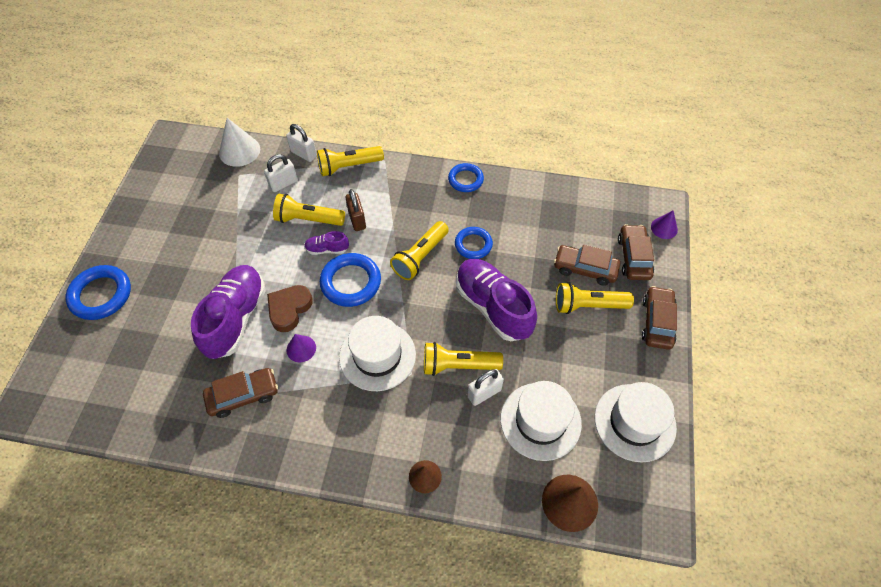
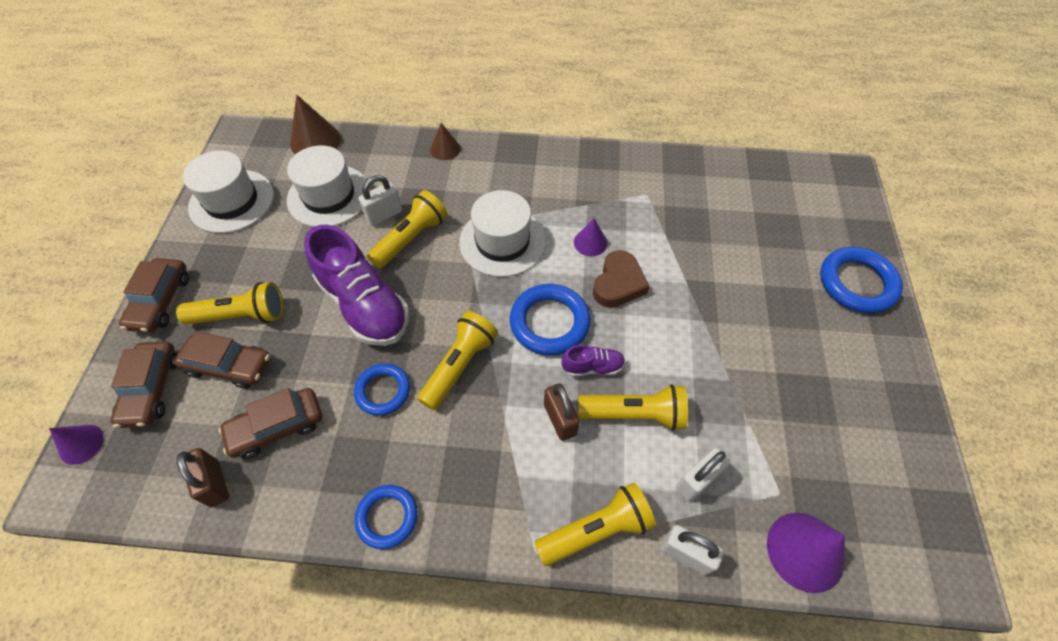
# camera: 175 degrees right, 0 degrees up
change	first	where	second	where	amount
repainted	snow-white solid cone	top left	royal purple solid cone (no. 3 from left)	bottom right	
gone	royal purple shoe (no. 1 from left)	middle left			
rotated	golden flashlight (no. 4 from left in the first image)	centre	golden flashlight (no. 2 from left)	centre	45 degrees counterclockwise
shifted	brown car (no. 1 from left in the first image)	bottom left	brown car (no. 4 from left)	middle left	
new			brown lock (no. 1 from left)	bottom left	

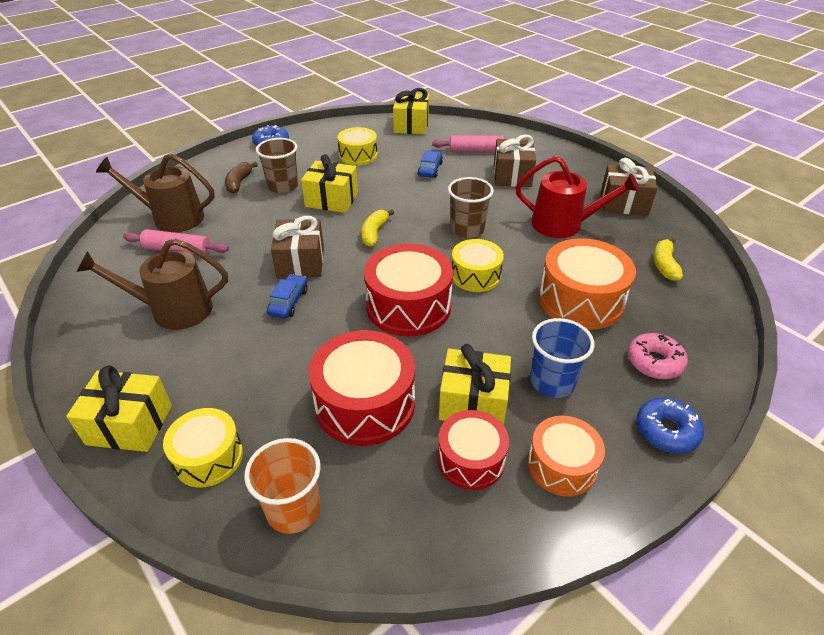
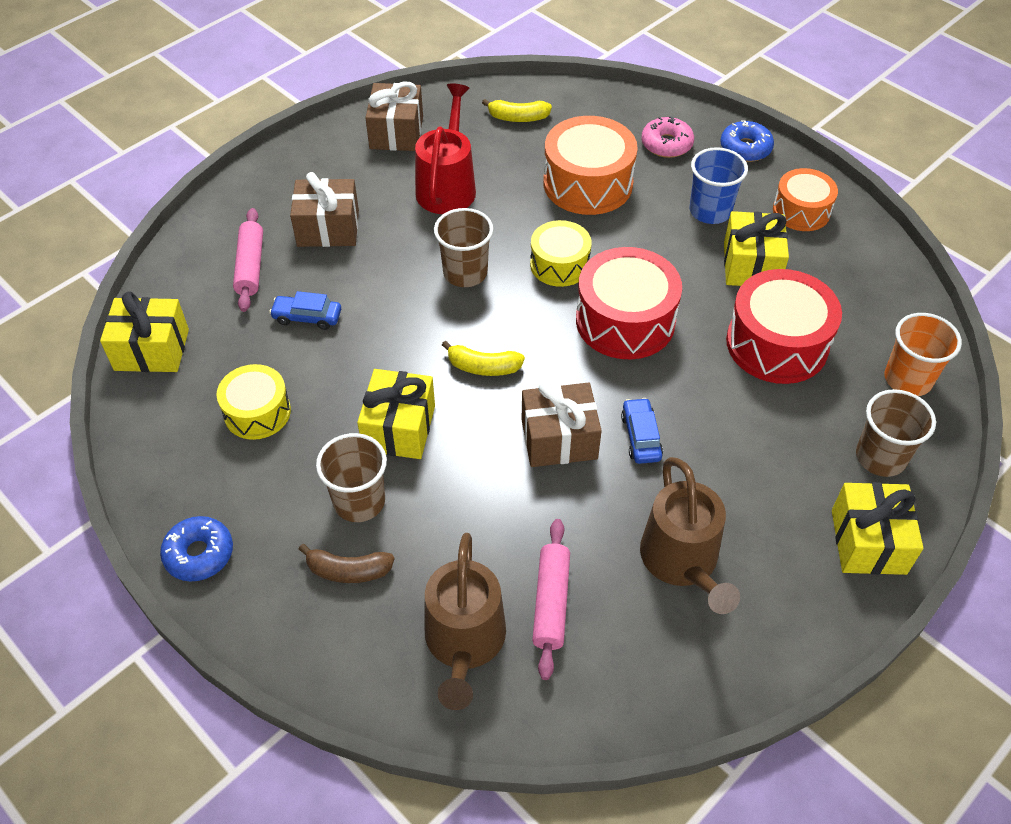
# camera: 95 degrees left, 10 degrees up
change	first	where	second	where	amount
rotated	royal blue car (no. 1 from left in the first image)	centre	royal blue car (no. 2 from left)	centre	75 degrees clockwise
swapped	golden snare drum (no. 1 from left)	bottom left	brown beaker (no. 3 from left)	middle right	
gone	red snare drum (no. 3 from left)	bottom centre			

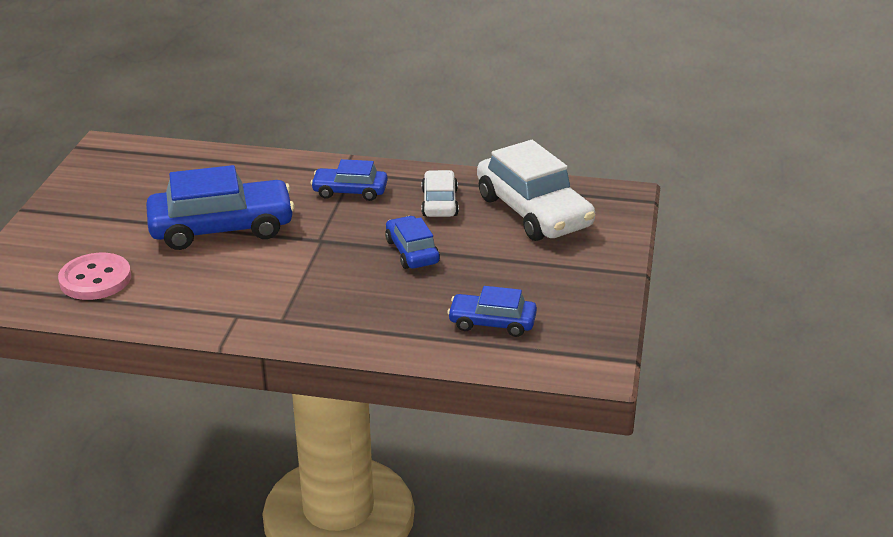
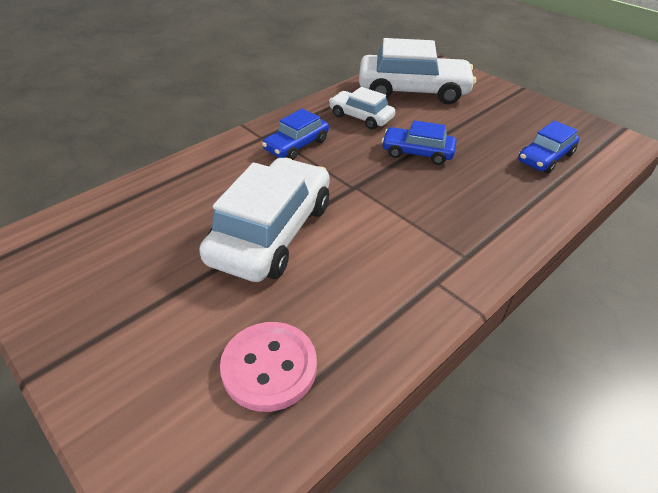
# camera: 55 degrees left, 10 degrees up
change	first	where	second	where	amount
repainted	royal blue car (no. 1 from left)	middle left	snow-white car (no. 1 from left)	centre	

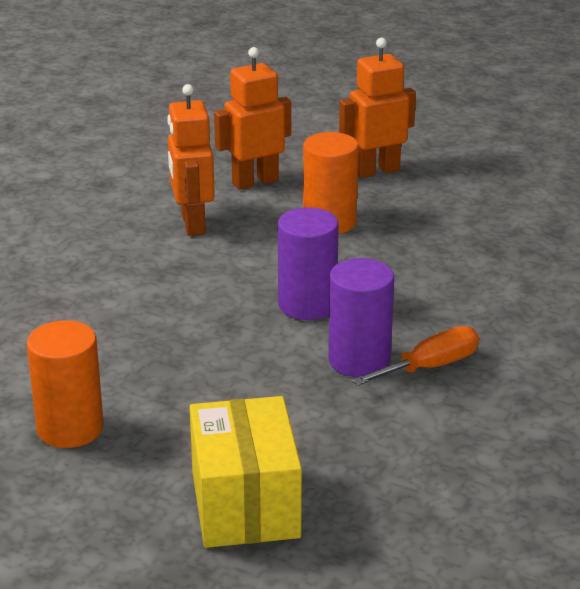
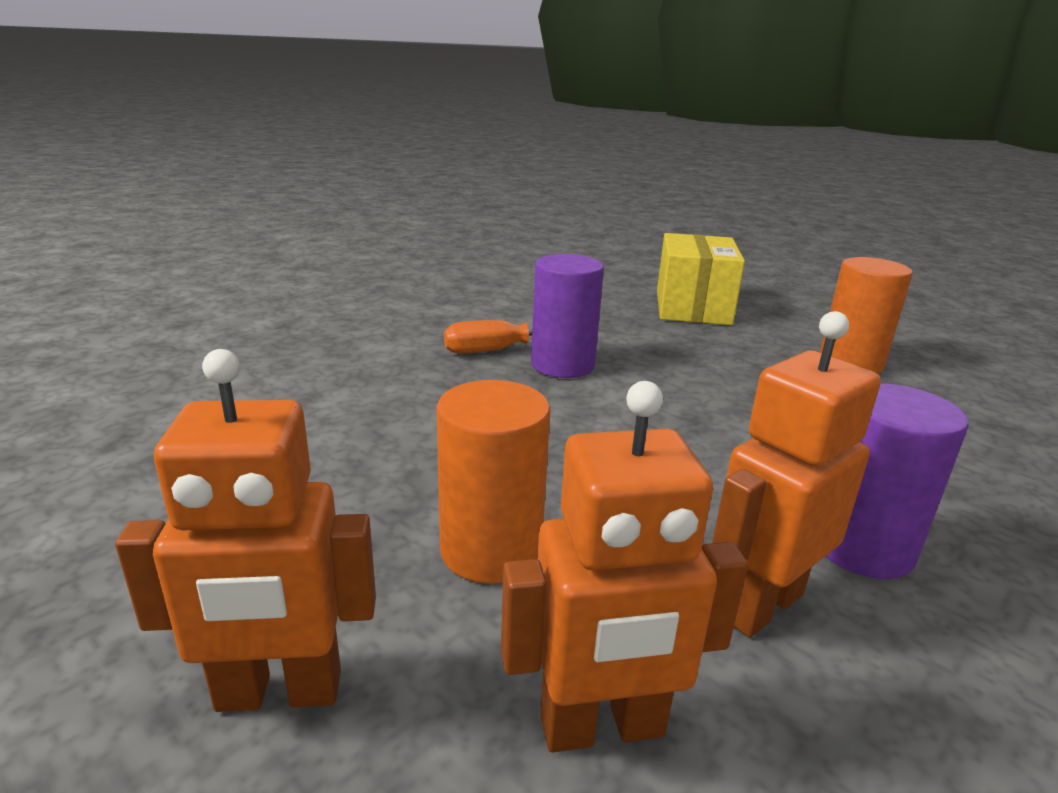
# camera: 165 degrees left, 5 degrees down
change	first	where	second	where	amount
rotated	orange-coloured robot (no. 1 from left in the first image)	top left	orange-coloured robot (no. 3 from left)	middle right	135 degrees counterclockwise
shifted	royal purple cylinder (no. 1 from left in the first image)	centre	royal purple cylinder (no. 2 from left)	middle right	

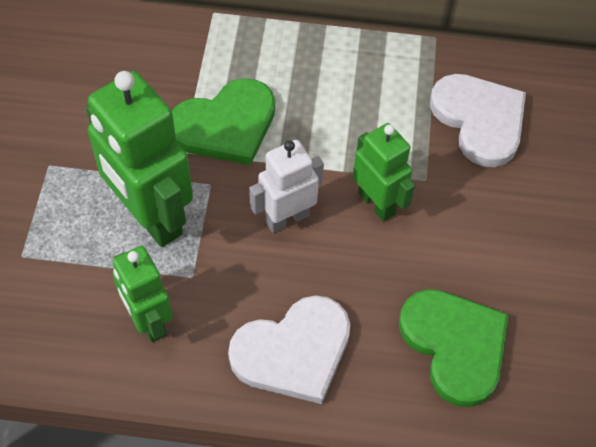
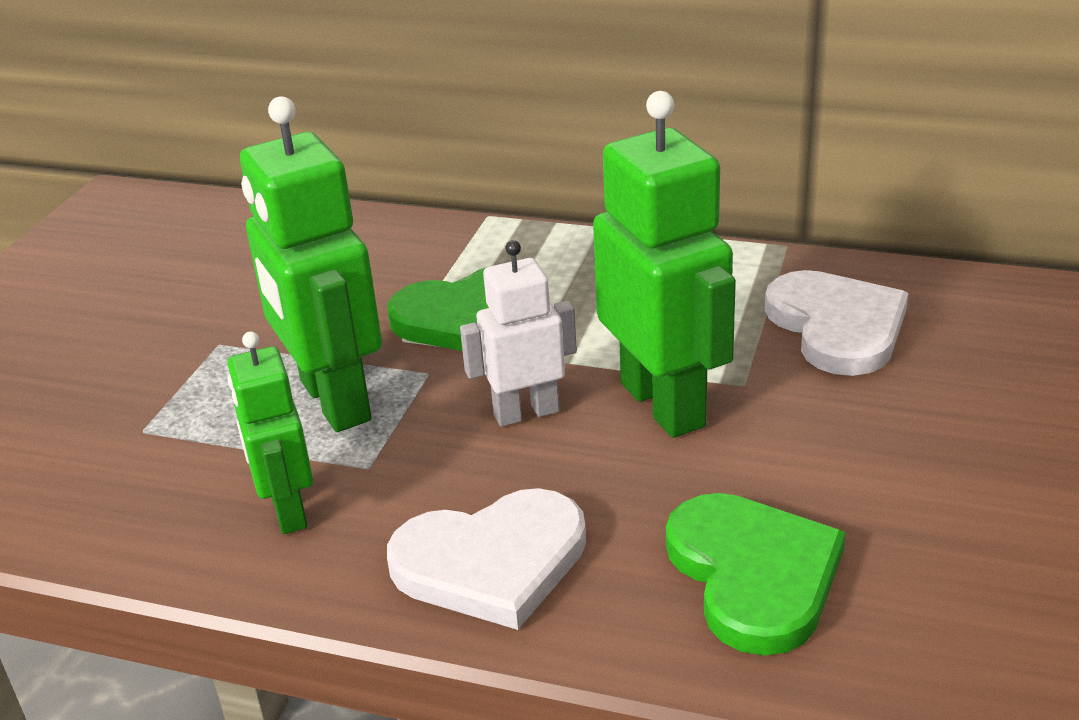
# camera: 15 degrees right, 25 degrees down
change	first	where	second	where	amount
scaled	green robot (no. 3 from left)	centre		centre	x1.69

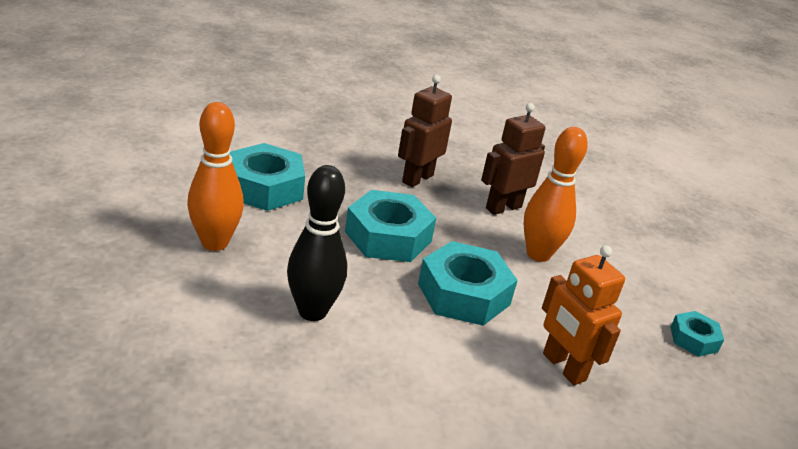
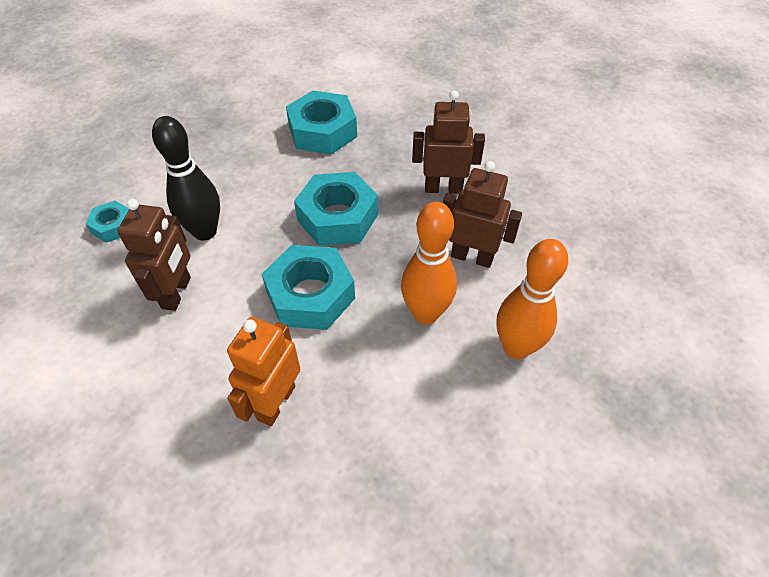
# camera: 60 degrees right, 20 degrees up
change	first	where	second	where	amount
shifted	orange-coloured tenpin (no. 1 from left in the first image)	middle left	orange-coloured tenpin (no. 2 from left)	middle right	
shifted	teal hexagon nut (no. 4 from left in the first image)	bottom right	teal hexagon nut (no. 1 from left)	middle left	
new			brown robot (no. 1 from left)	middle left	

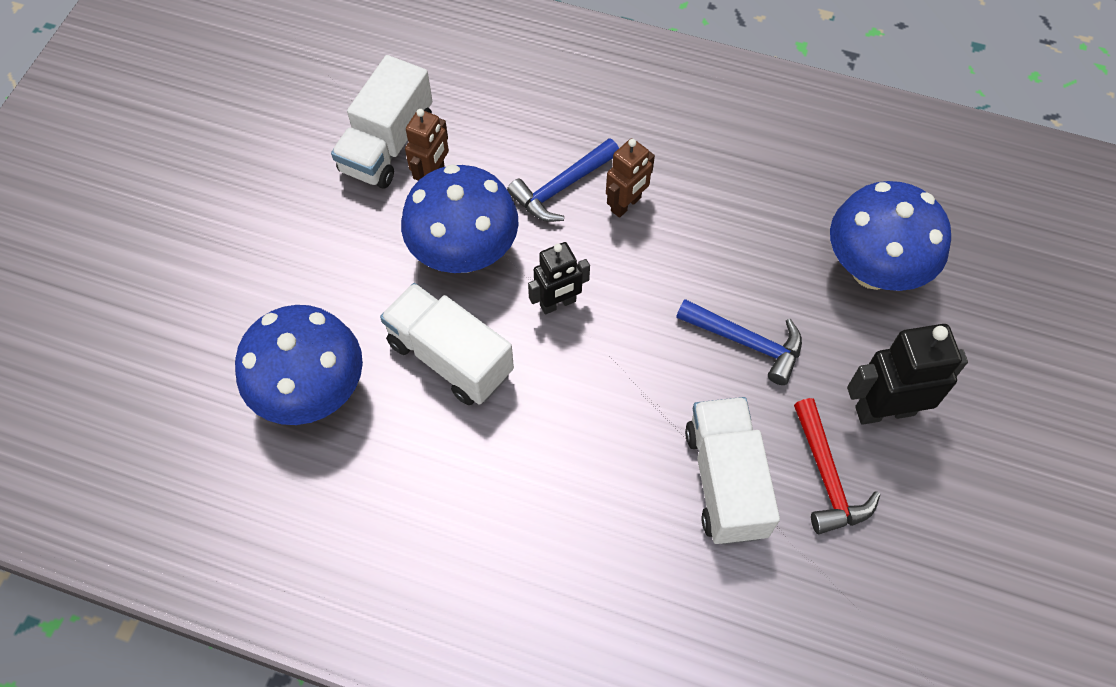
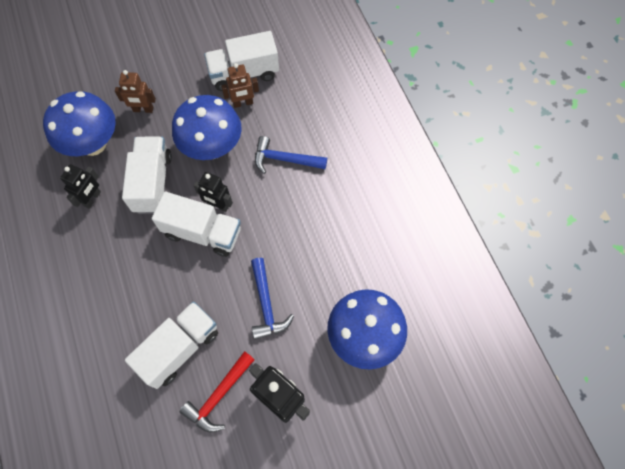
# camera: 50 degrees right, 5 degrees up
change	first	where	second	where	amount
shifted	brown robot (no. 2 from left in the first image)	top centre	brown robot (no. 1 from left)	top left	
new			jet-black robot (no. 1 from left)	middle left	
new			snow-white truck (no. 3 from left)	middle left	

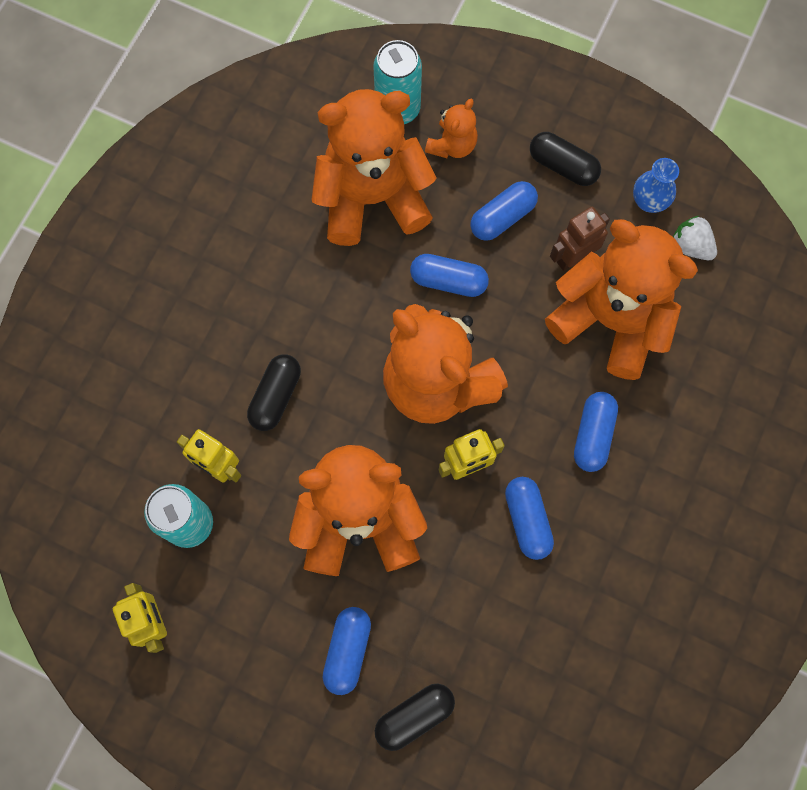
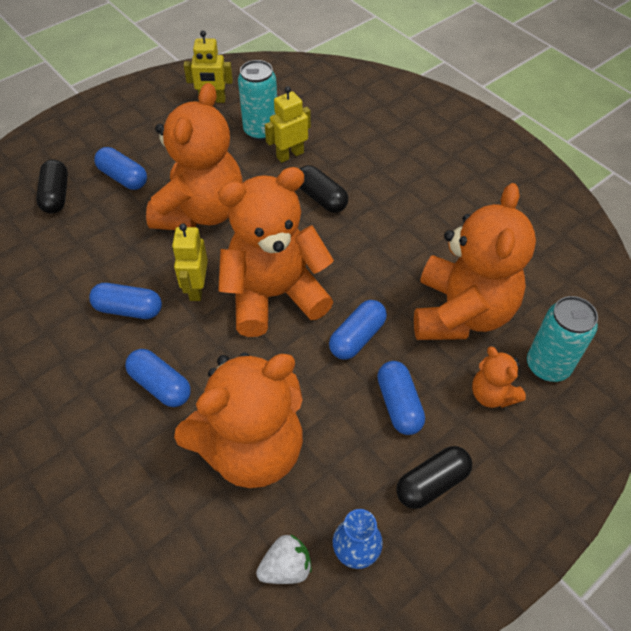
# camera: 115 degrees right, 20 degrees down
change	first	where	second	where	amount
gone	brown robot	top right			

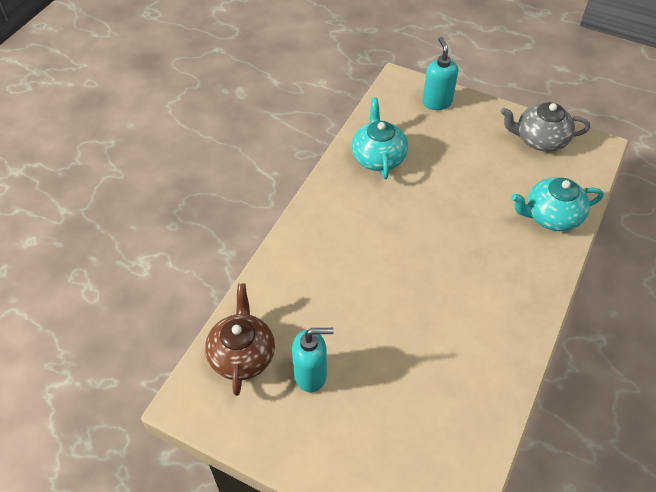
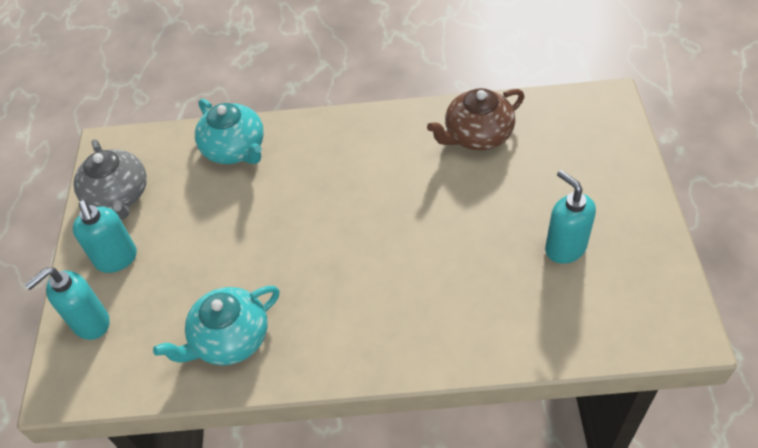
# camera: 115 degrees left, 0 degrees up
change	first	where	second	where	amount
shifted	brown tea pot	bottom centre		top centre	
new			teal soap pump (no. 2 from left)	middle left	

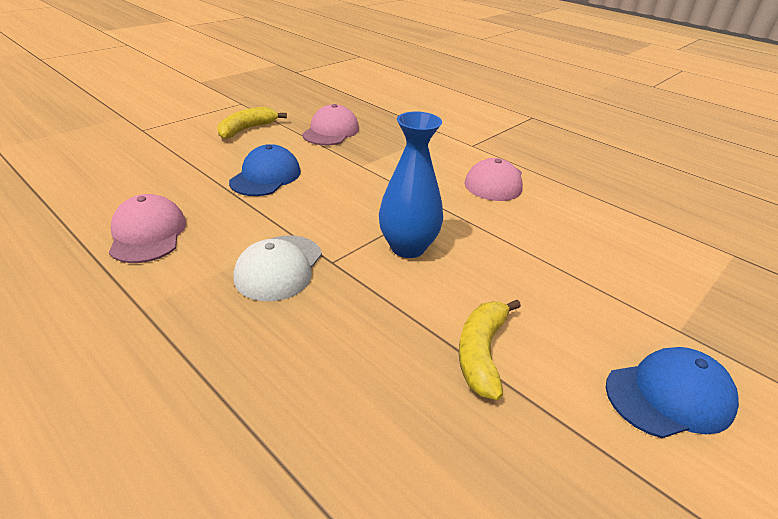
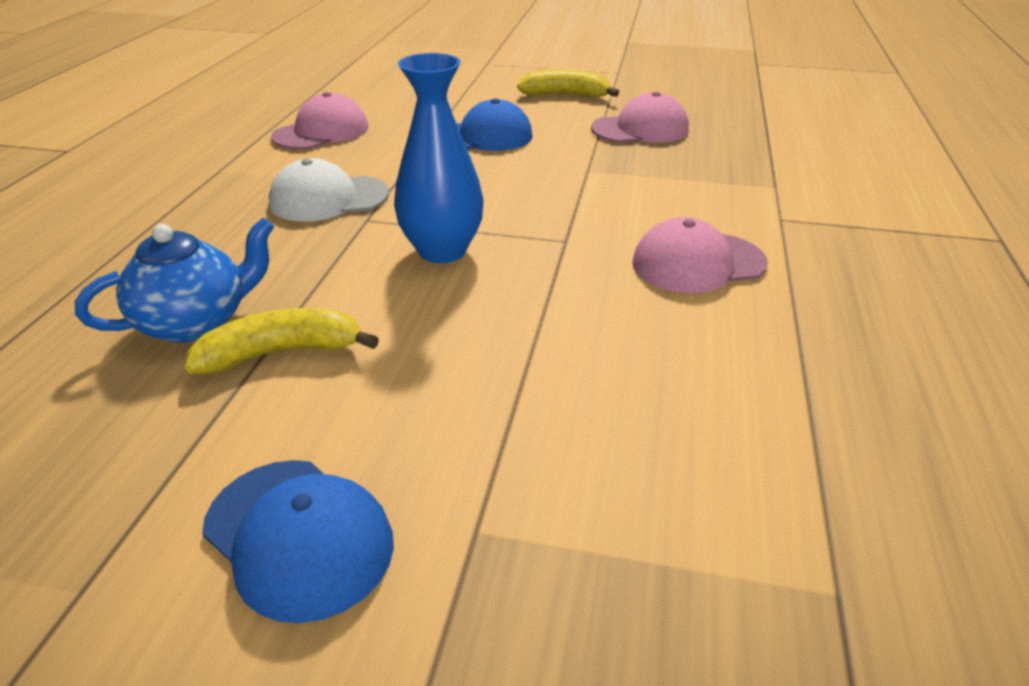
# camera: 60 degrees right, 0 degrees up
change	first	where	second	where	amount
new			royal blue tea pot	middle left	

